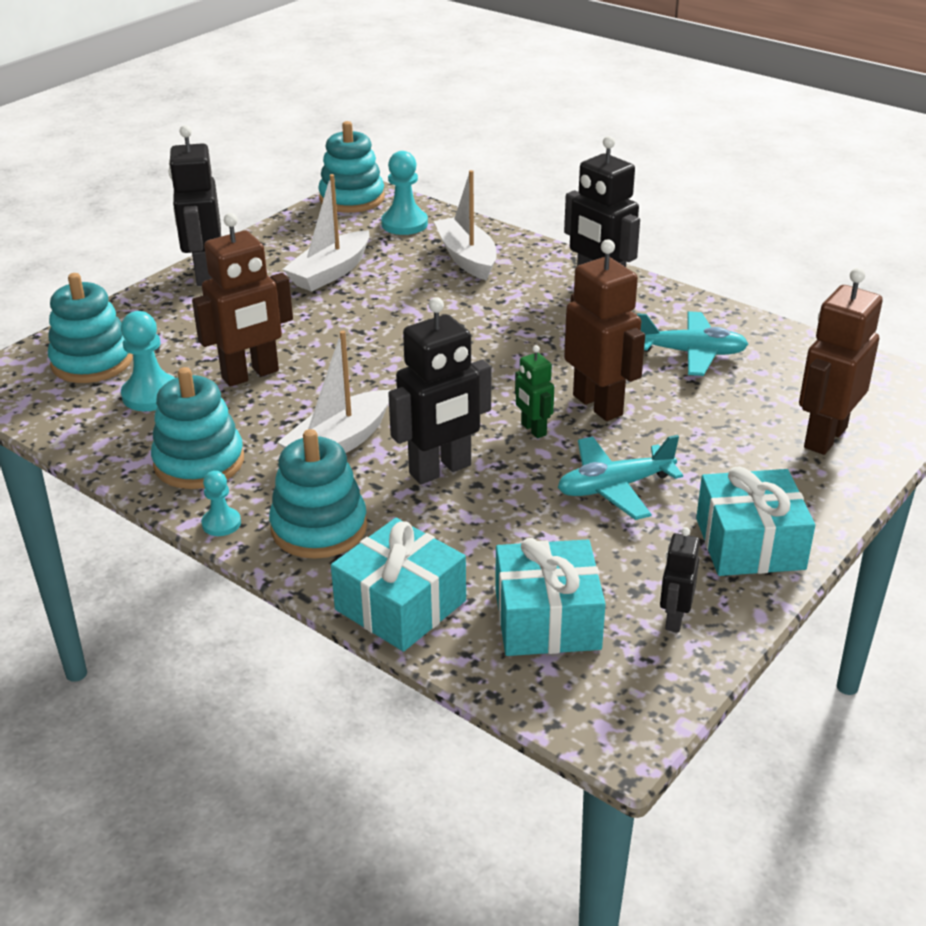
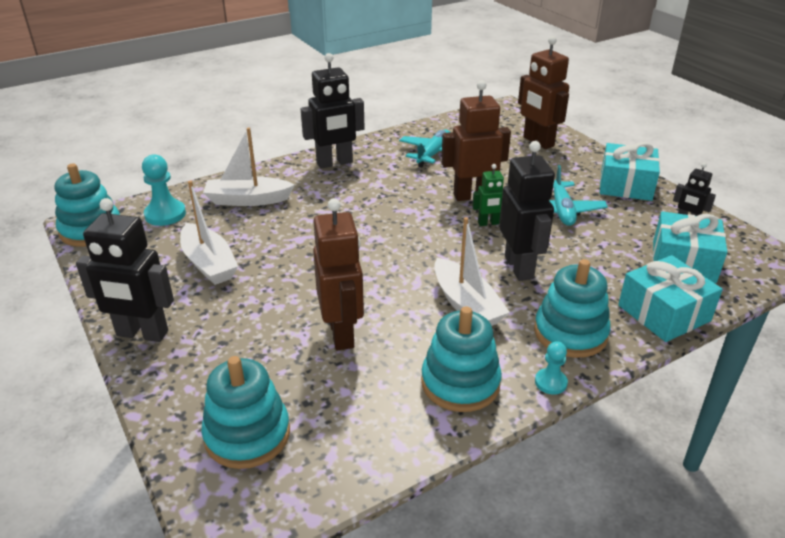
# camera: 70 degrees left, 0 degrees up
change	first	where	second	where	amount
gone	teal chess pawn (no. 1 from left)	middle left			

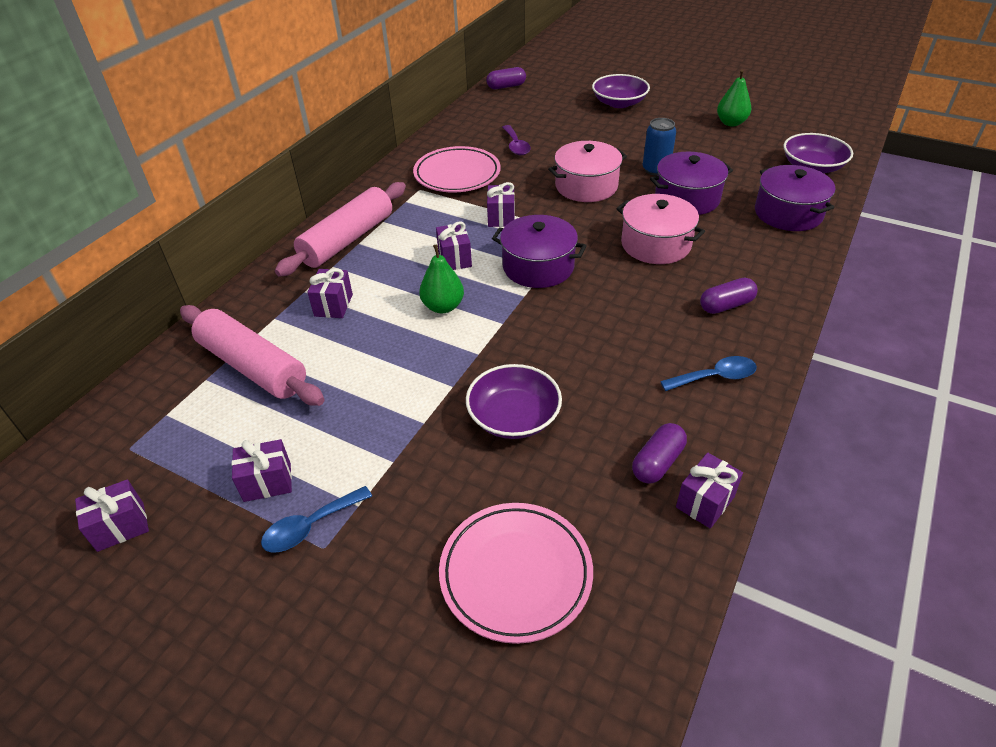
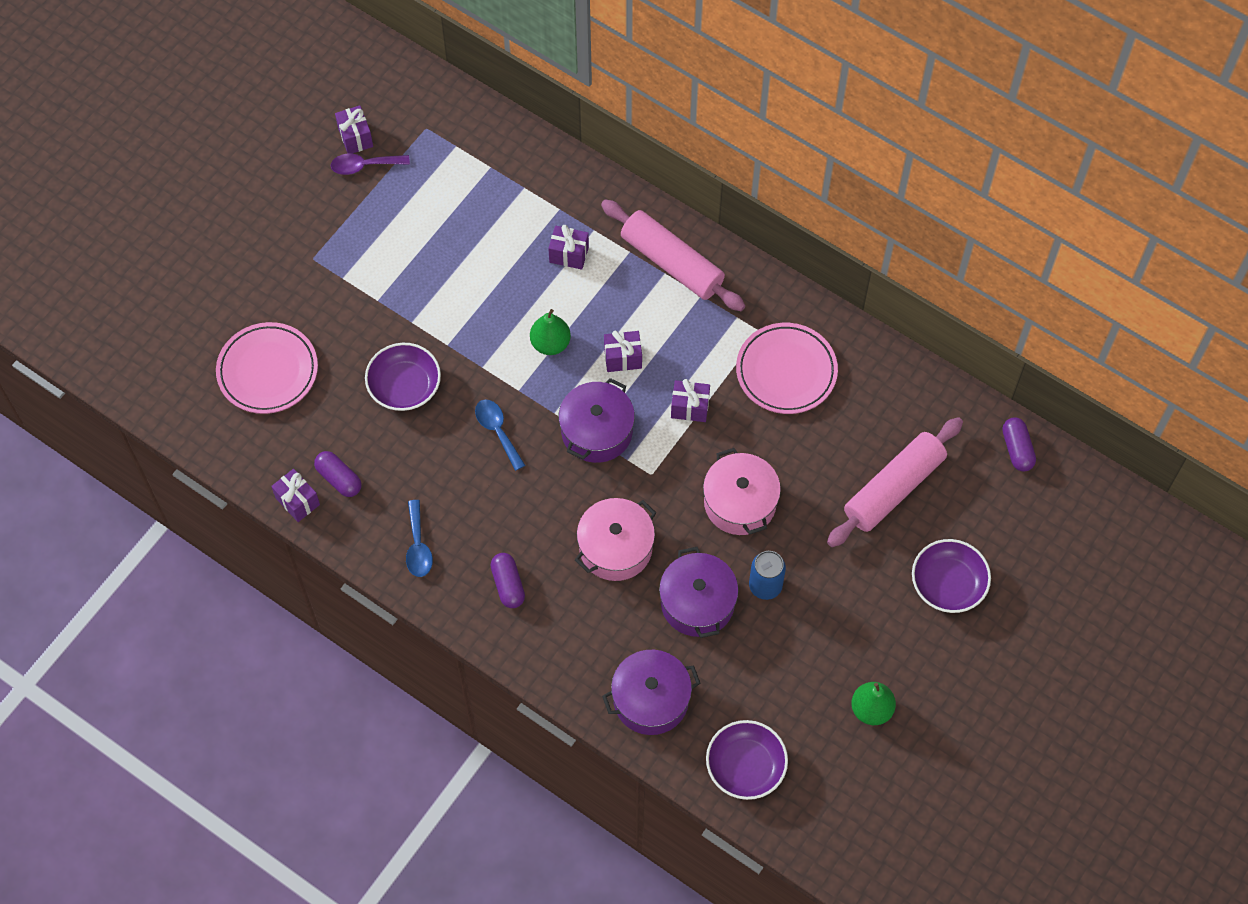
# camera: 95 degrees right, 20 degrees up
change	first	where	second	where	amount
shifted	royal purple tablespoon	top centre		top left	
shifted	pink rolling pin (no. 1 from left in the first image)	middle left	pink rolling pin (no. 2 from left)	middle right	
gone	royal purple gift (no. 2 from left)	middle left			
shifted	royal blue tablespoon (no. 1 from left in the first image)	bottom left	royal blue tablespoon (no. 2 from left)	centre	

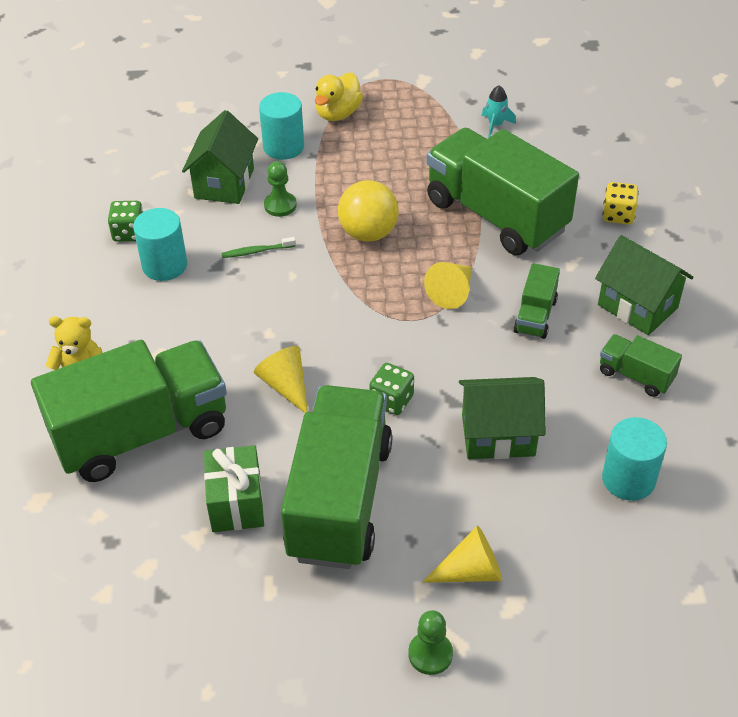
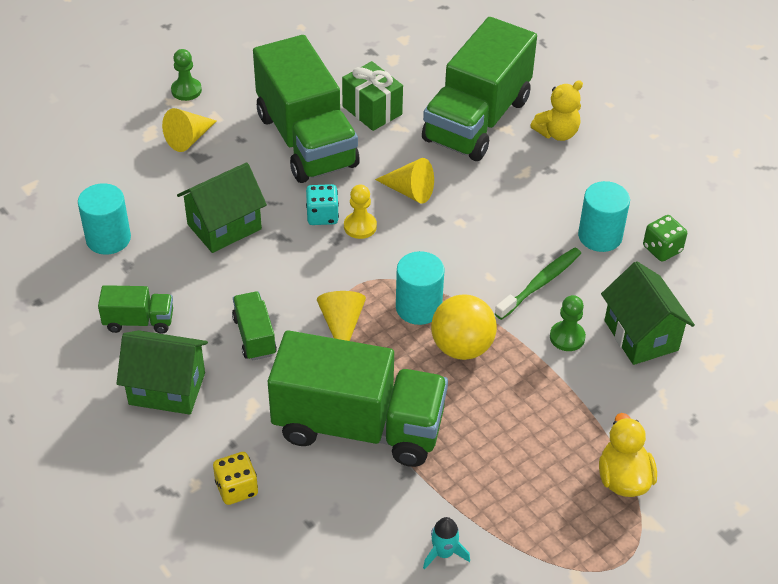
# camera: 145 degrees right, 0 degrees up
change	first	where	second	where	amount
shifted	teal cylinder (no. 2 from left)	top centre		centre	
scaled	green dental brush	centre		middle right	x1.62
repainted	green die (no. 2 from left)	centre	teal die	centre	
new			golden chess pawn	centre	

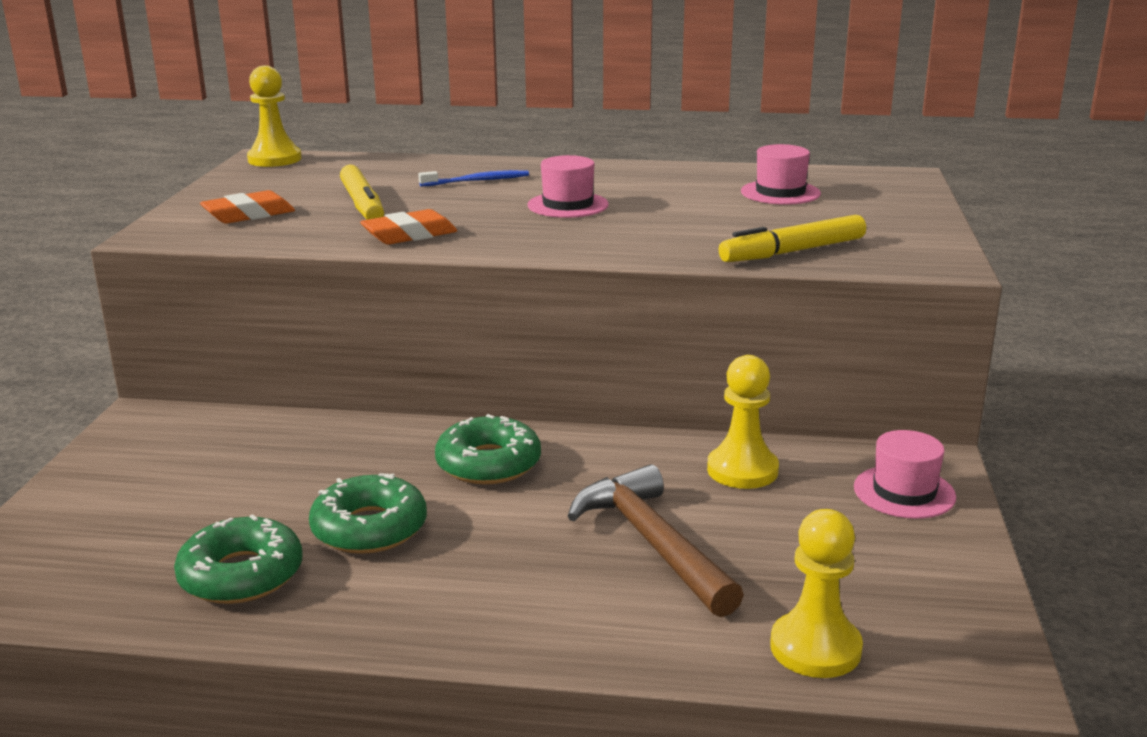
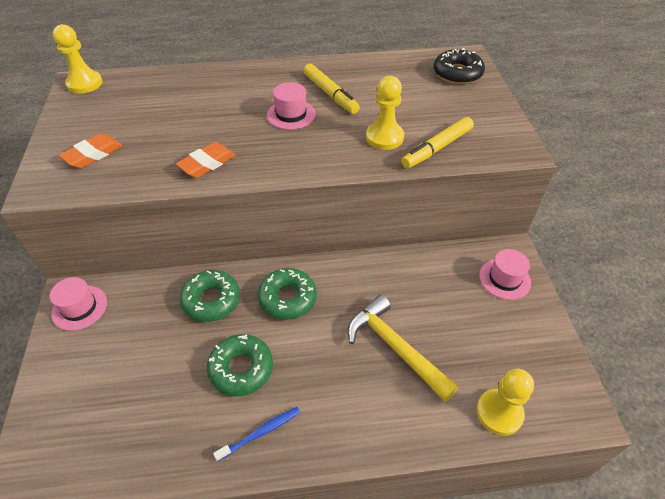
# camera: 15 degrees left, 25 degrees up
change	first	where	second	where	amount
shifted	pink hat (no. 2 from left in the first image)	top right	pink hat (no. 1 from left)	middle left	
shifted	golden marker pen (no. 1 from left)	top left		top centre	
shifted	royal blue dental brush	top centre		bottom centre	
shifted	golden chess pawn (no. 2 from left)	centre		top centre	
repainted	brown hammer	bottom centre	golden hammer	bottom centre	
shifted	green donut (no. 1 from left)	bottom left		middle left	
new			jet-black donut	top right	

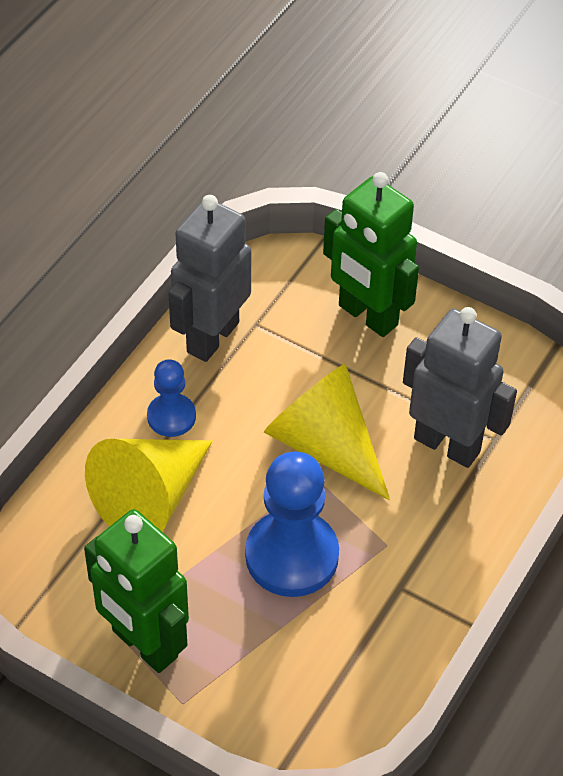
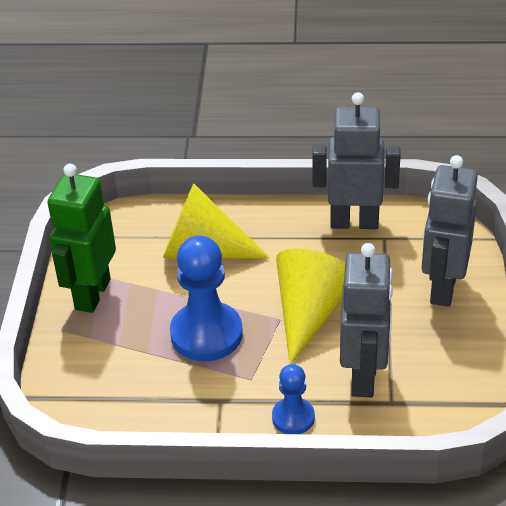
# camera: 65 degrees right, 10 degrees down
change	first	where	second	where	amount
repainted	green robot (no. 2 from left)	top centre	grey robot (no. 3 from left)	middle right	
shifted	royal blue chess pawn (no. 1 from left in the first image)	middle left	royal blue chess pawn (no. 2 from left)	bottom centre	

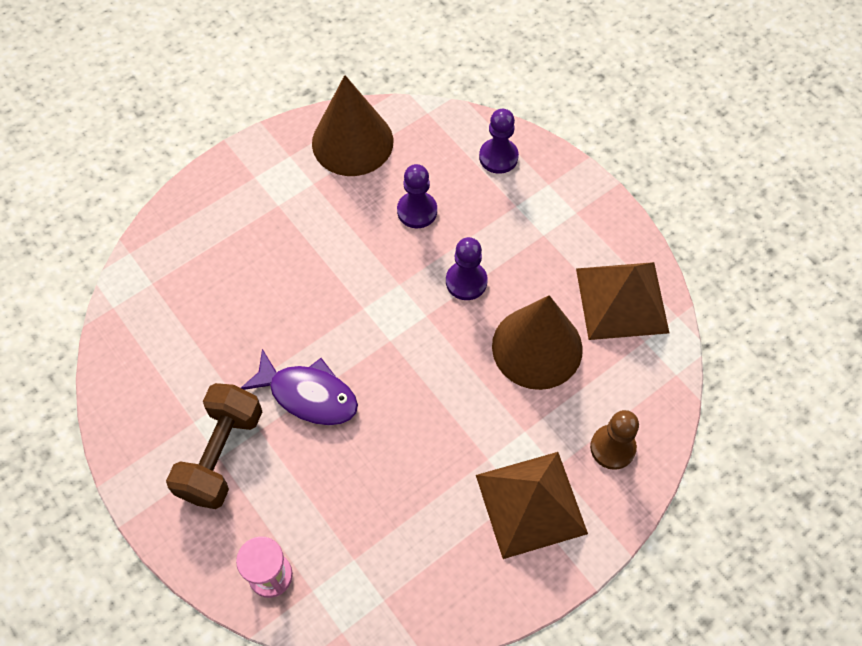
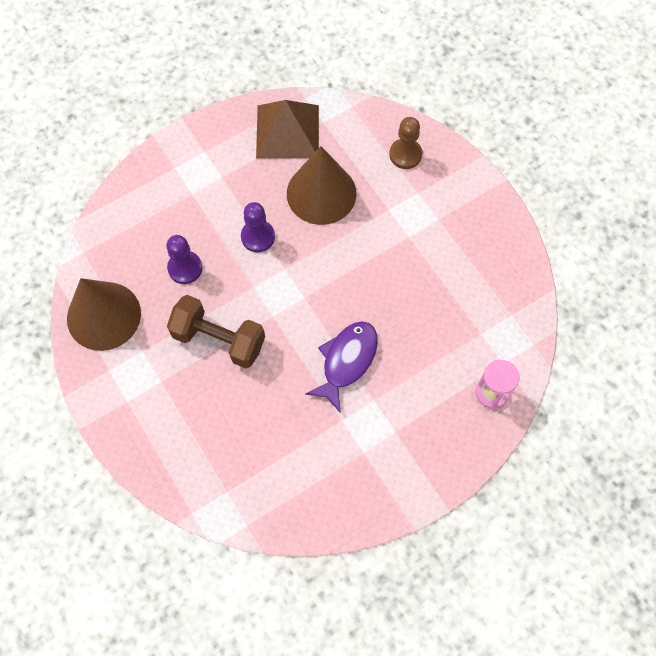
# camera: 85 degrees left, 5 degrees up
change	first	where	second	where	amount
gone	royal purple chess pawn (no. 3 from left)	top centre			
shifted	brown dumbbell	bottom left		middle left	
gone	brown solid pyramid (no. 1 from left)	bottom centre			

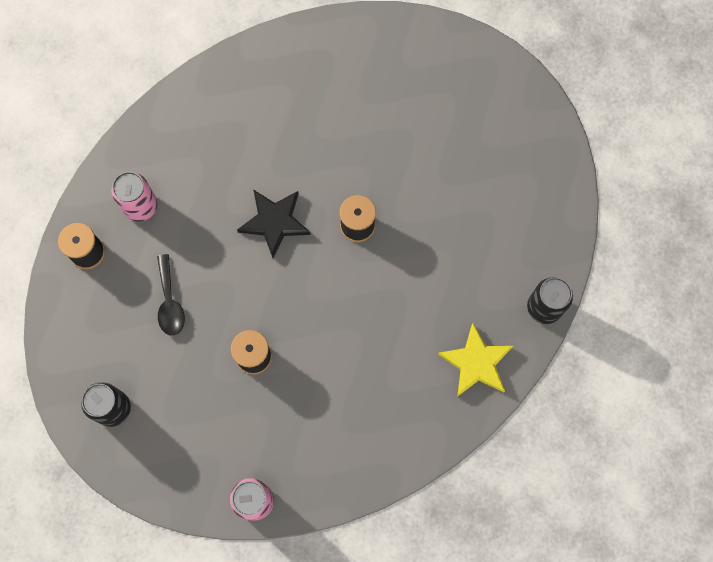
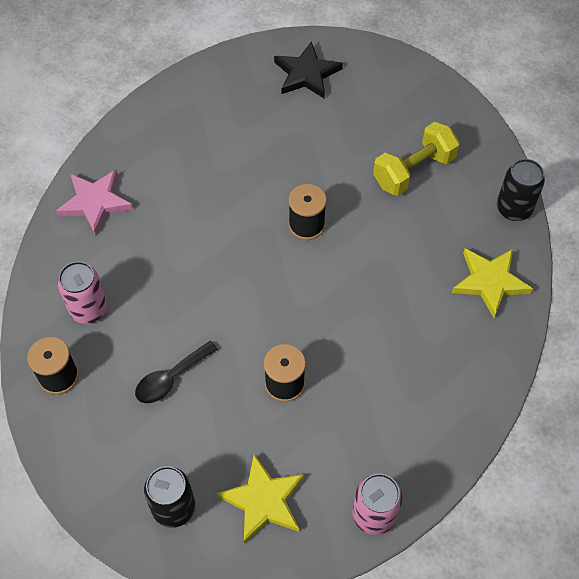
# camera: 30 degrees left, 15 degrees down
change	first	where	second	where	amount
shifted	jet-black five-pointed star	centre		top centre	
rotated	jet-black tablespoon	middle left		middle left	90 degrees clockwise
new			golden dumbbell	top right	
new			pink five-pointed star	middle left	
new			golden five-pointed star (no. 1 from left)	bottom centre	

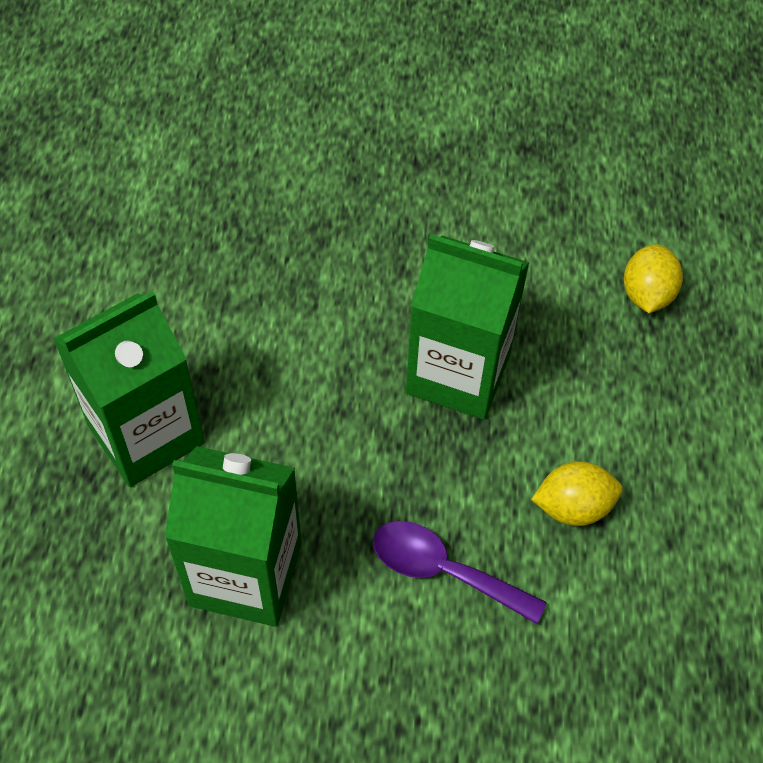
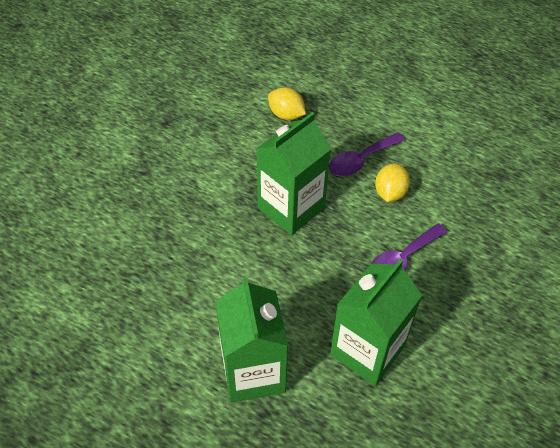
# camera: 65 degrees left, 5 degrees down
change	first	where	second	where	amount
new			royal purple tablespoon (no. 1 from left)	centre	

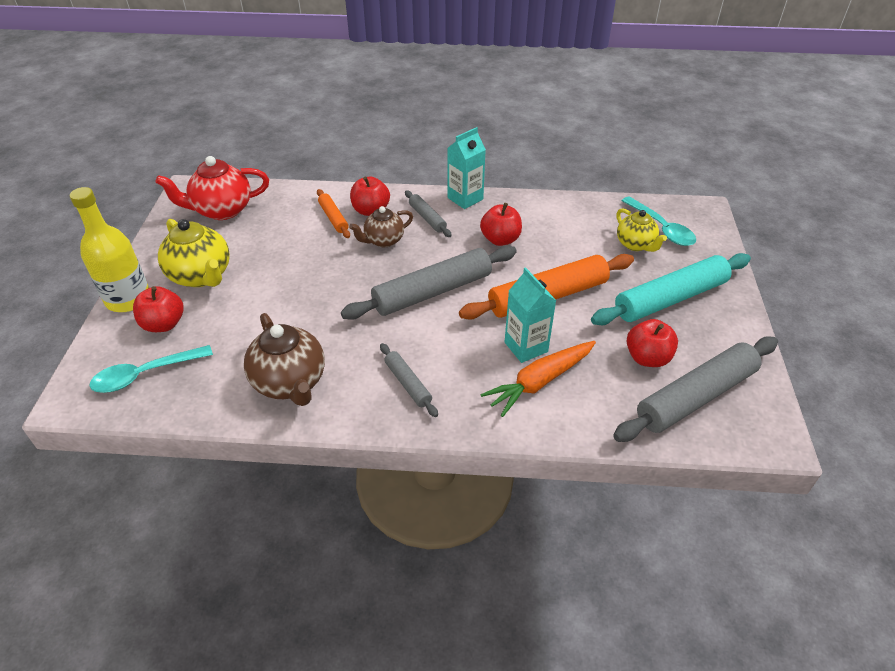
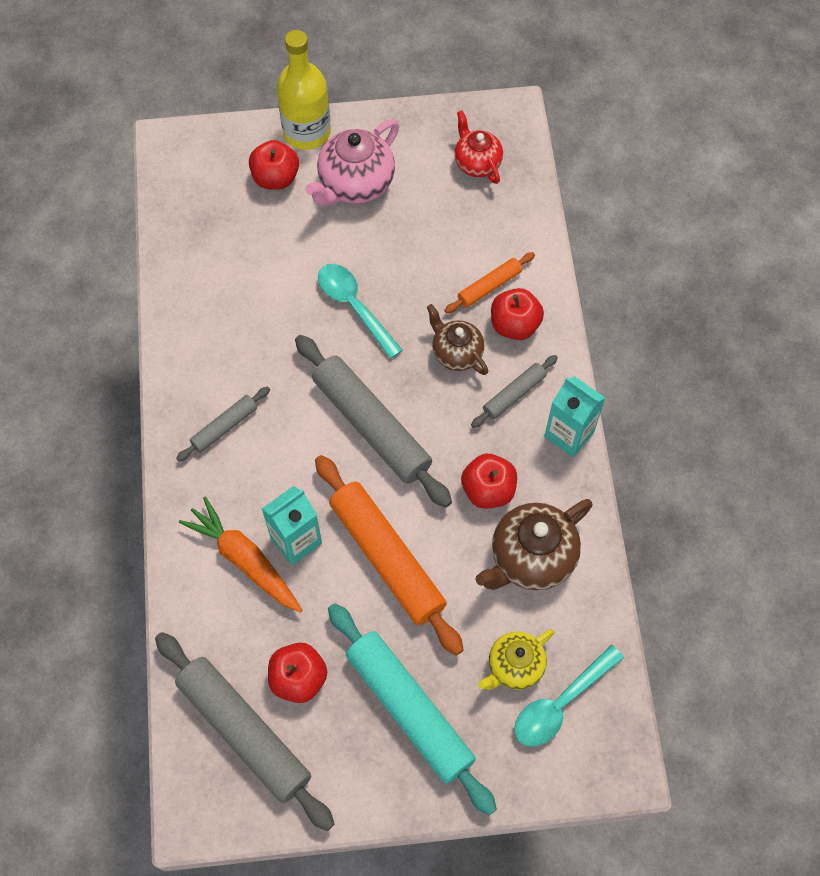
# camera: 80 degrees right, 20 degrees up
change	first	where	second	where	amount
scaled	red tea pot	top left		top centre	x0.63
repainted	golden tea pot (no. 1 from left)	middle left	pink tea pot	top centre	
shifted	brown tea pot (no. 1 from left in the first image)	middle left	brown tea pot (no. 2 from left)	centre	
shifted	teal tablespoon (no. 1 from left)	middle left		centre	

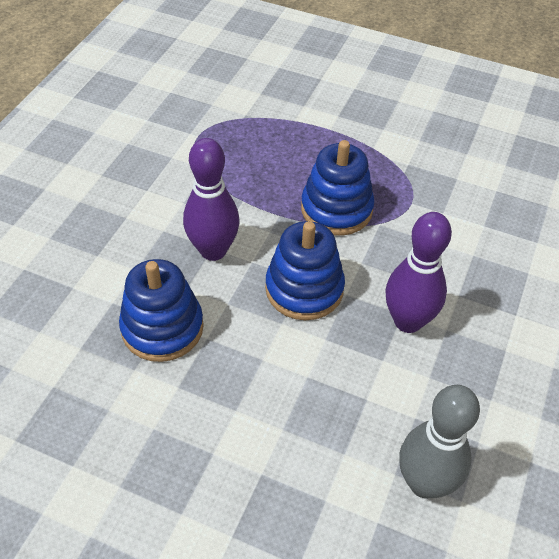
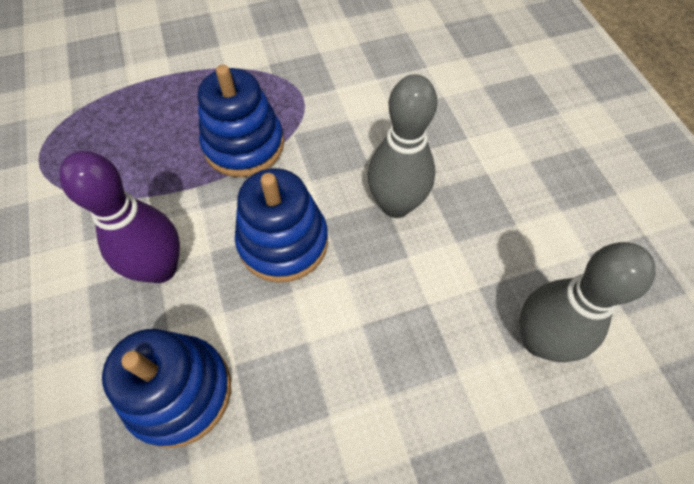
# camera: 40 degrees left, 10 degrees up
change	first	where	second	where	amount
repainted	royal purple tenpin (no. 2 from left)	middle right	grey tenpin (no. 1 from left)	top centre	

